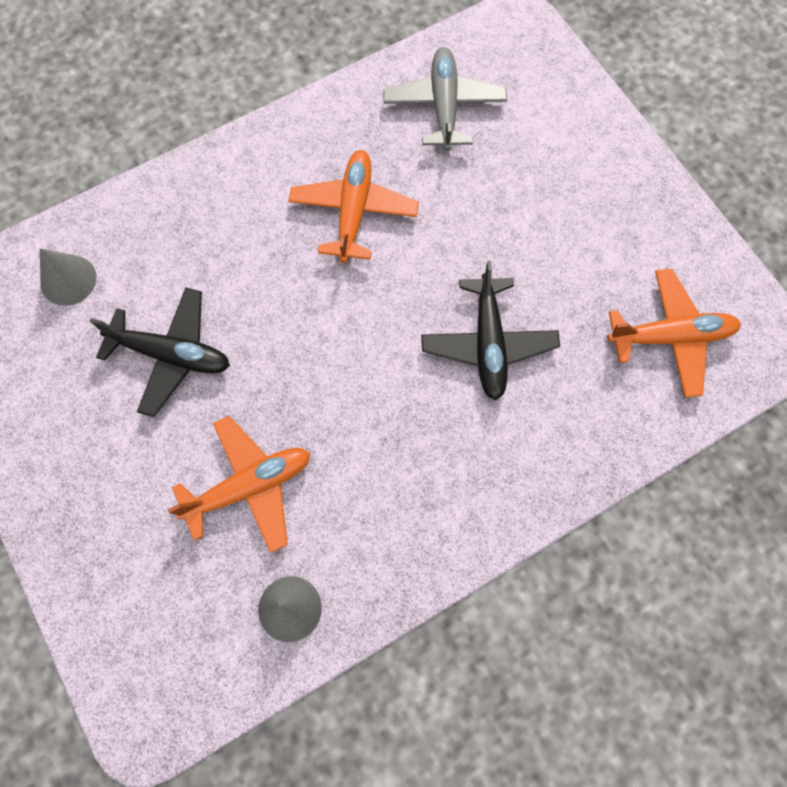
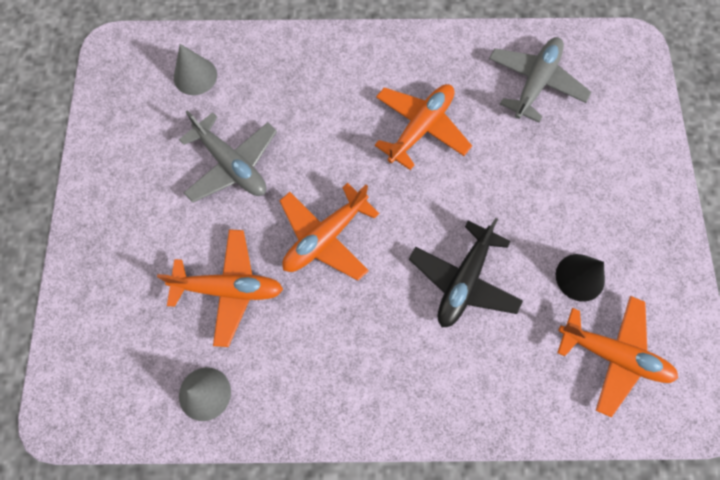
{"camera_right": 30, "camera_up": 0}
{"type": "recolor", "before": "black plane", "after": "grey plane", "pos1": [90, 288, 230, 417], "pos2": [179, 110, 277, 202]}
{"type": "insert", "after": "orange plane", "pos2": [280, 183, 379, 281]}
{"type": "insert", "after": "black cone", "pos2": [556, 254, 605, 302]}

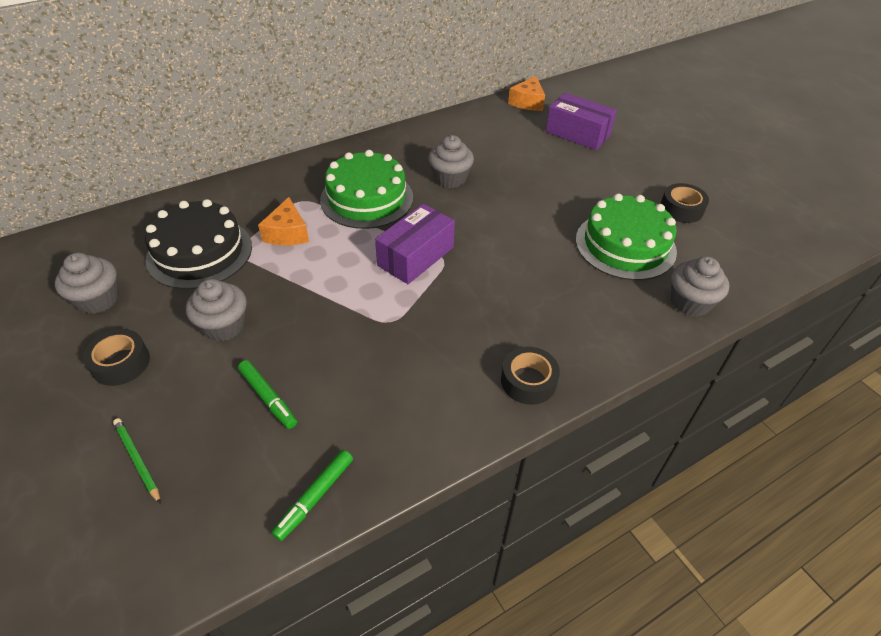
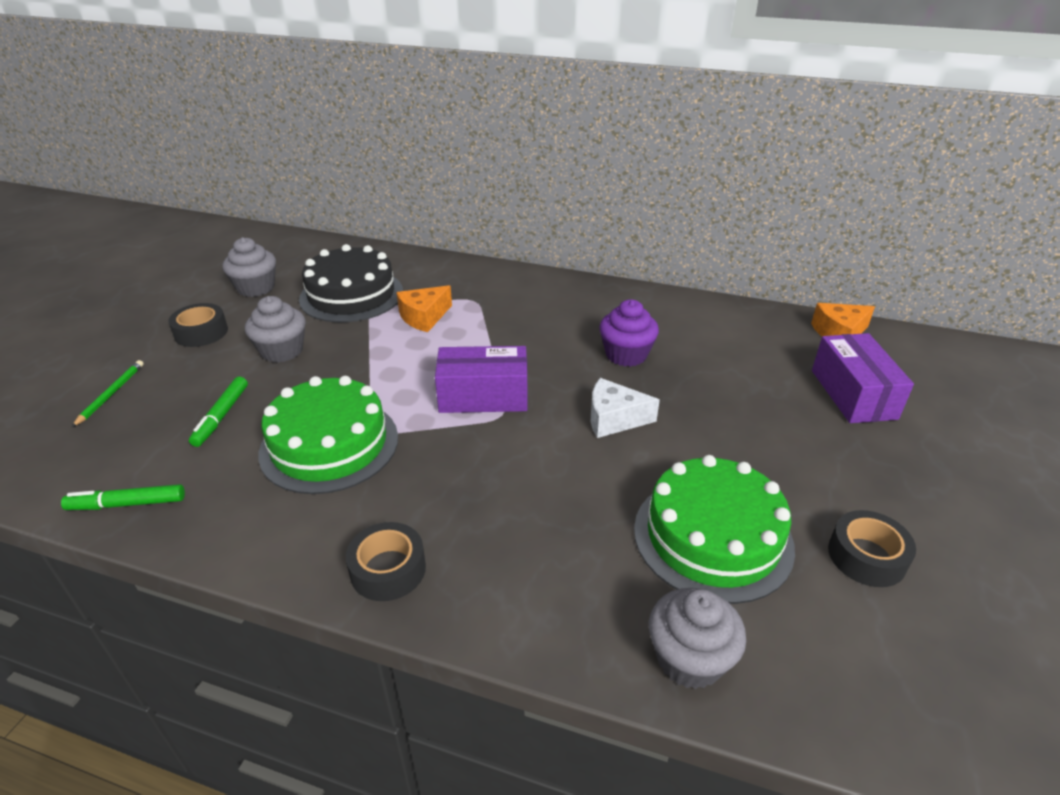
{"camera_right": 50, "camera_up": -10}
{"type": "recolor", "before": "grey cupcake", "after": "purple cupcake", "pos1": [428, 135, 474, 188], "pos2": [599, 299, 659, 367]}
{"type": "move", "before": "green cake", "pos1": [320, 150, 413, 229], "pos2": [258, 376, 398, 494]}
{"type": "insert", "after": "white cheese", "pos2": [591, 378, 660, 438]}

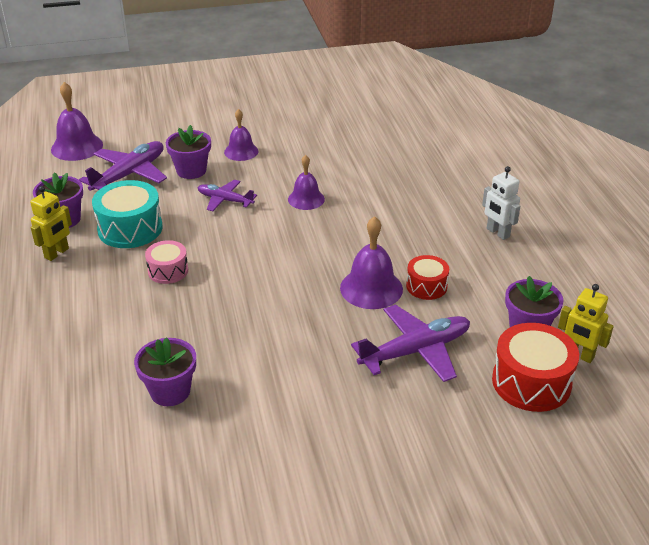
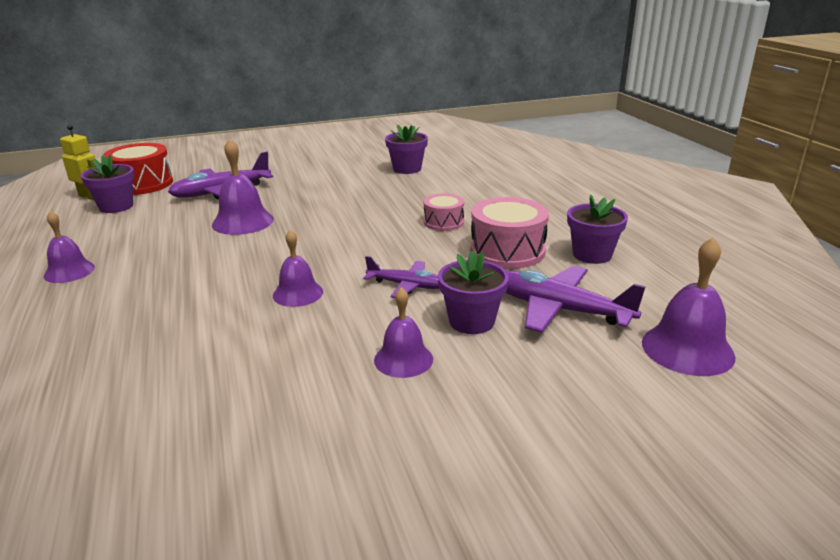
{"camera_right": 175, "camera_up": -10}
{"type": "rotate", "before": "purple plane", "pos1": [79, 141, 167, 191], "pos2": [506, 266, 646, 333], "turn": 90}
{"type": "replace", "before": "white robot", "after": "purple bell", "pos1": [482, 166, 520, 240], "pos2": [44, 211, 95, 283]}
{"type": "recolor", "before": "turquoise drum", "after": "pink drum", "pos1": [92, 180, 163, 248], "pos2": [471, 197, 549, 269]}
{"type": "delete", "before": "yellow robot", "pos1": [30, 186, 72, 261]}
{"type": "delete", "before": "red drum", "pos1": [406, 255, 449, 300]}

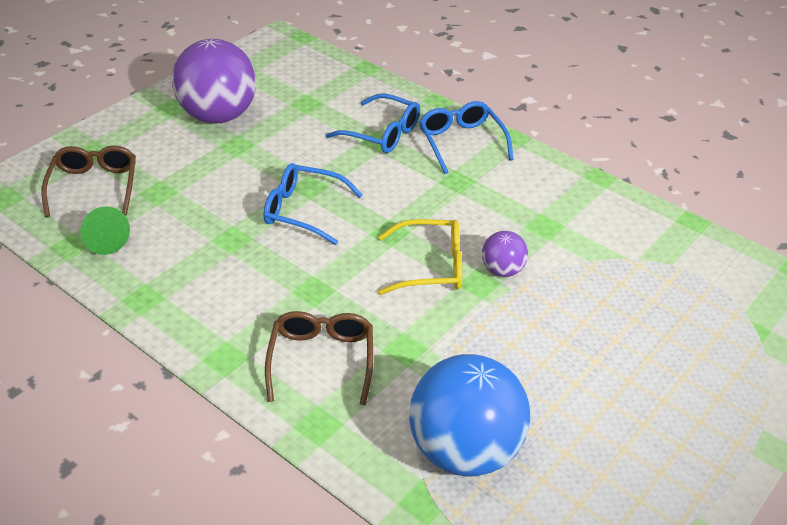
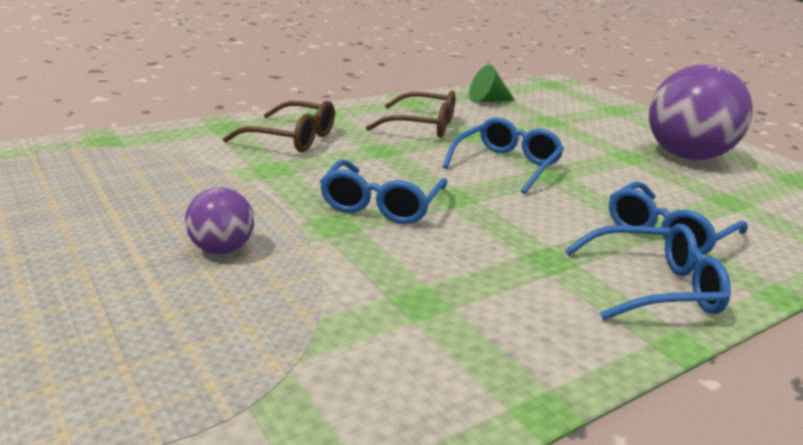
{"camera_right": 105, "camera_up": -15}
{"type": "move", "before": "brown glasses", "pos1": [41, 145, 136, 217], "pos2": [366, 90, 455, 138]}
{"type": "recolor", "before": "yellow glasses", "after": "blue glasses", "pos1": [378, 219, 462, 295], "pos2": [320, 160, 447, 224]}
{"type": "move", "before": "purple ball", "pos1": [482, 231, 528, 277], "pos2": [185, 187, 254, 254]}
{"type": "delete", "before": "blue ball", "pos1": [409, 354, 530, 477]}

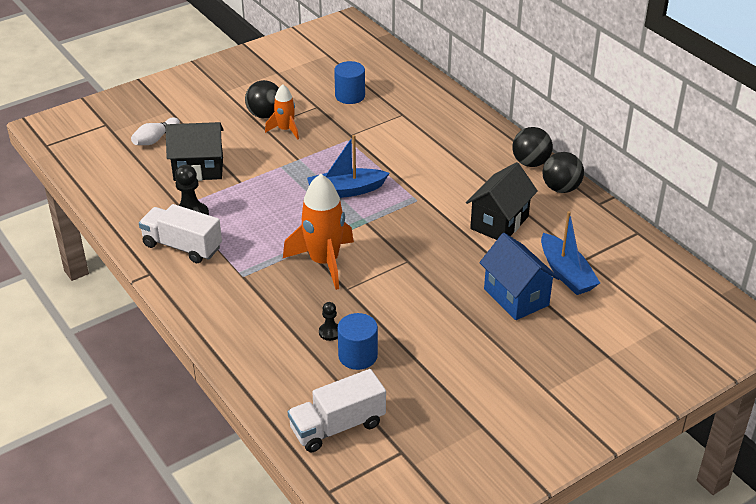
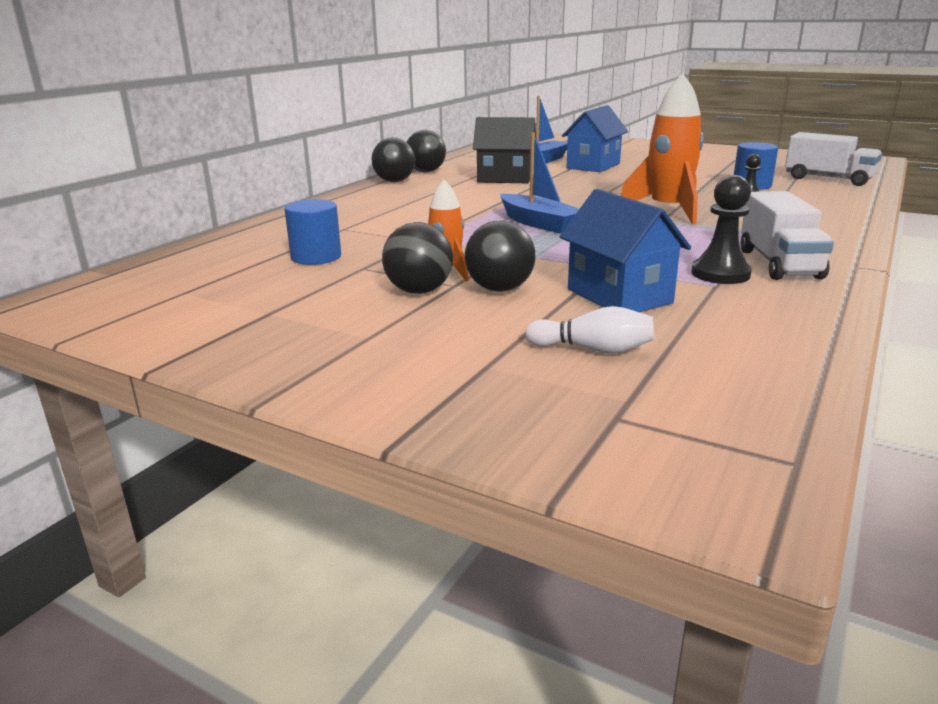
{"camera_right": -115, "camera_up": -15}
{"type": "recolor", "before": "black house", "after": "blue house", "pos1": [165, 122, 224, 181], "pos2": [560, 189, 691, 312]}
{"type": "insert", "after": "black ball", "pos2": [465, 220, 535, 292]}

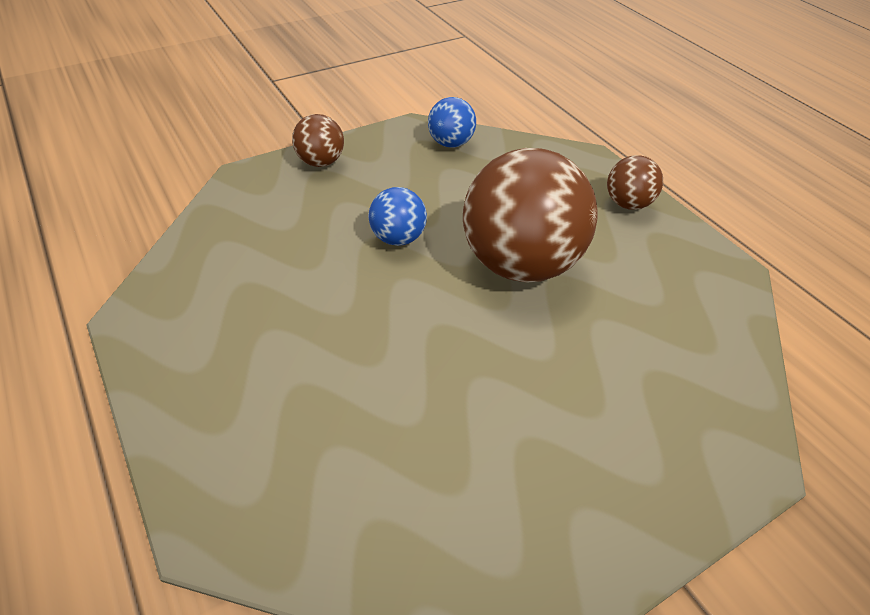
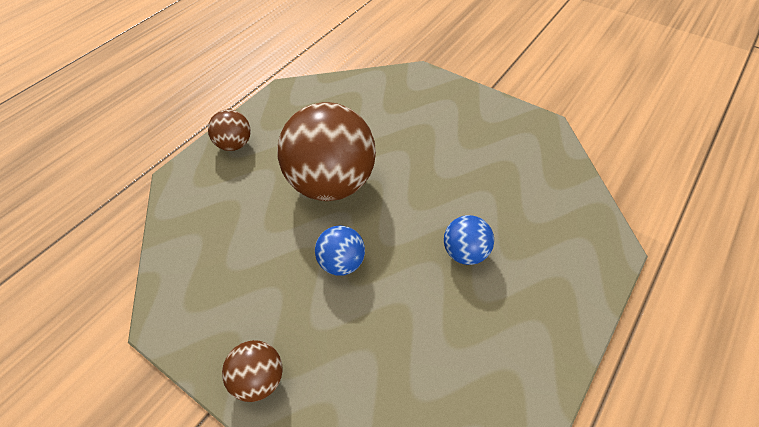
{"camera_right": -110, "camera_up": 5}
{"type": "move", "before": "blue ball", "pos1": [428, 97, 476, 147], "pos2": [444, 215, 494, 265]}

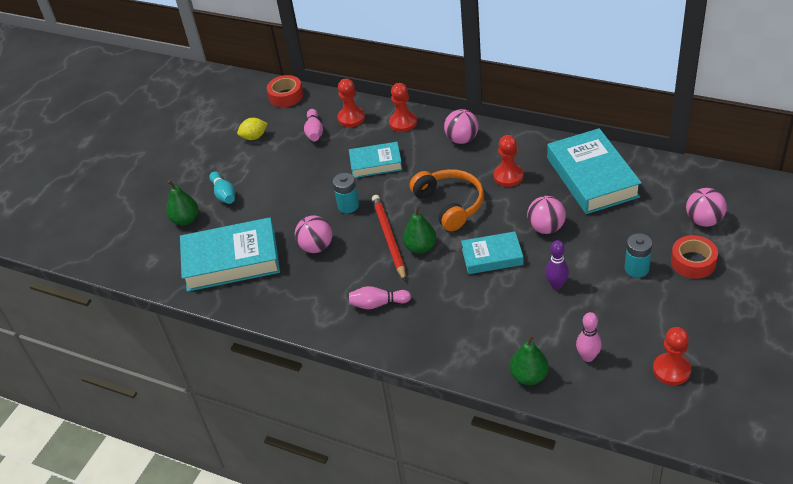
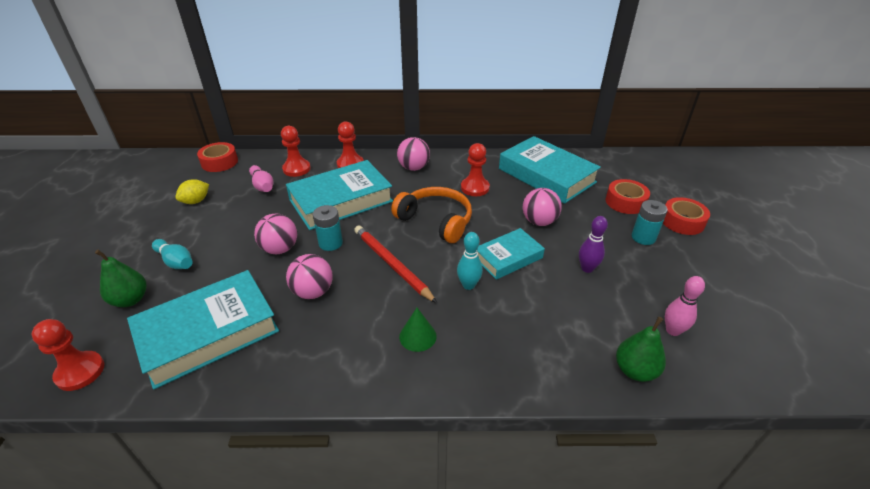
{"camera_right": -30, "camera_up": -5}
{"type": "resize", "before": "turquoise book", "pos1": [349, 142, 403, 178], "pos2": [286, 160, 393, 230], "scale": 1.73}
{"type": "move", "before": "pink ball", "pos1": [686, 188, 727, 227], "pos2": [254, 214, 297, 254]}
{"type": "delete", "before": "green pear", "pos1": [403, 205, 436, 254]}
{"type": "replace", "before": "pink bowling pin", "after": "green cone", "pos1": [349, 286, 411, 309], "pos2": [399, 308, 437, 352]}
{"type": "move", "before": "red pawn", "pos1": [653, 327, 691, 385], "pos2": [31, 319, 104, 391]}
{"type": "insert", "after": "red tape", "pos2": [606, 179, 650, 214]}
{"type": "insert", "after": "turquoise bowling pin", "pos2": [457, 232, 483, 290]}

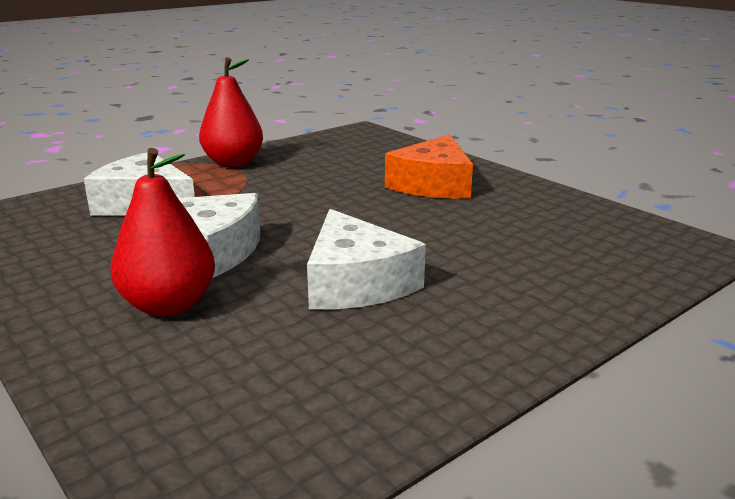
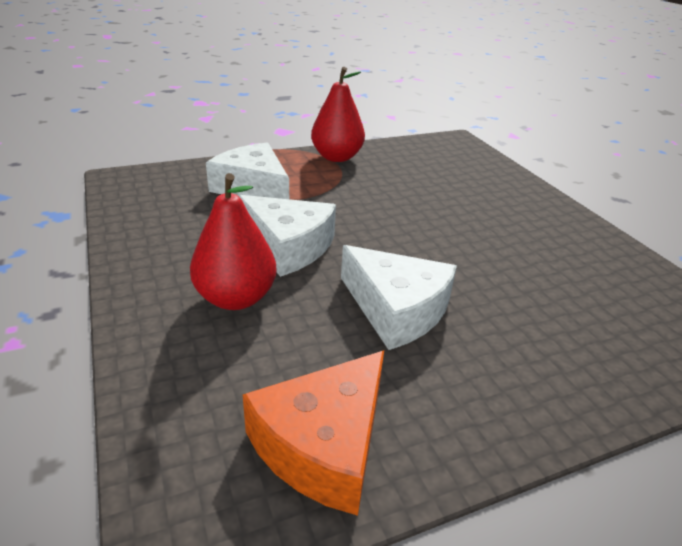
{"camera_right": 15, "camera_up": 10}
{"type": "move", "before": "orange cheese", "pos1": [385, 134, 473, 199], "pos2": [243, 350, 384, 516]}
{"type": "rotate", "before": "white cheese", "pos1": [307, 209, 426, 309], "pos2": [341, 245, 457, 350], "turn": -45}

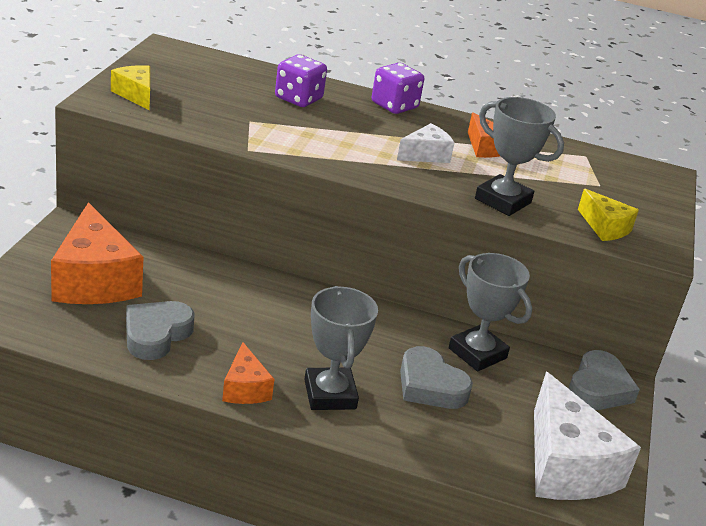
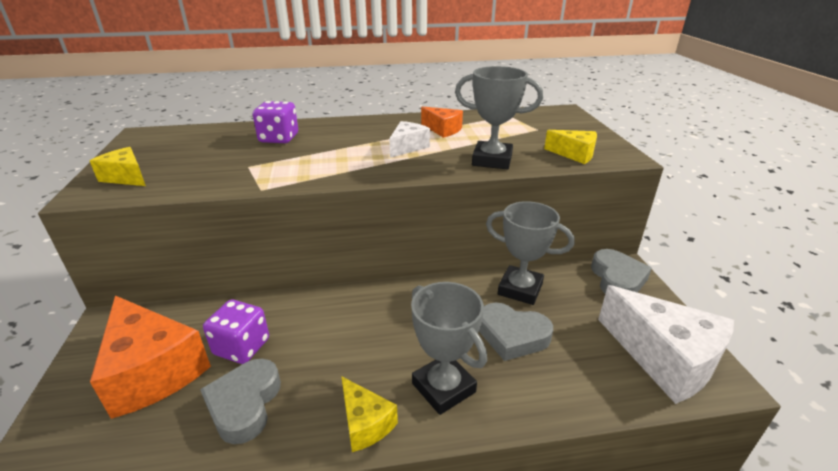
{"camera_right": -20, "camera_up": 0}
{"type": "move", "before": "purple dice", "pos1": [372, 63, 424, 114], "pos2": [203, 300, 269, 364]}
{"type": "recolor", "before": "orange cheese", "after": "yellow cheese", "pos1": [222, 342, 274, 404], "pos2": [341, 376, 398, 452]}

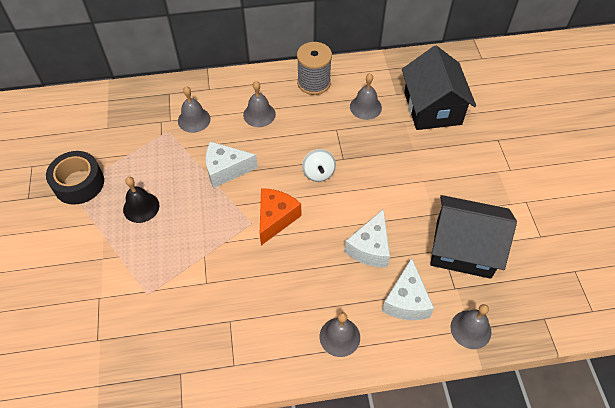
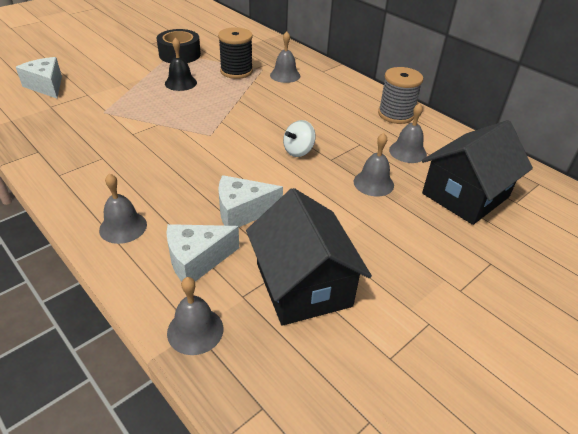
{"camera_right": 55, "camera_up": -15}
{"type": "move", "before": "grey bell", "pos1": [243, 81, 276, 127], "pos2": [354, 133, 394, 197]}
{"type": "move", "before": "white cheese", "pos1": [206, 141, 258, 188], "pos2": [16, 57, 62, 98]}
{"type": "delete", "before": "orange cheese", "pos1": [260, 188, 301, 245]}
{"type": "insert", "after": "black spool", "pos2": [218, 27, 253, 79]}

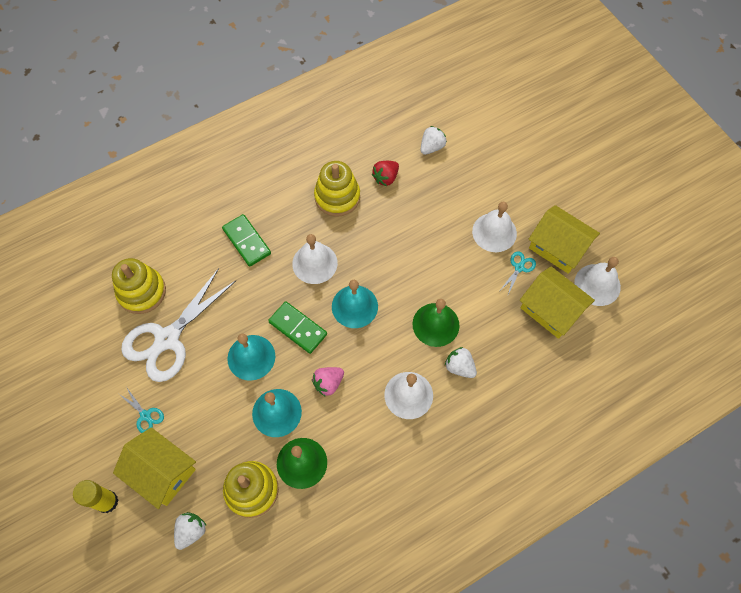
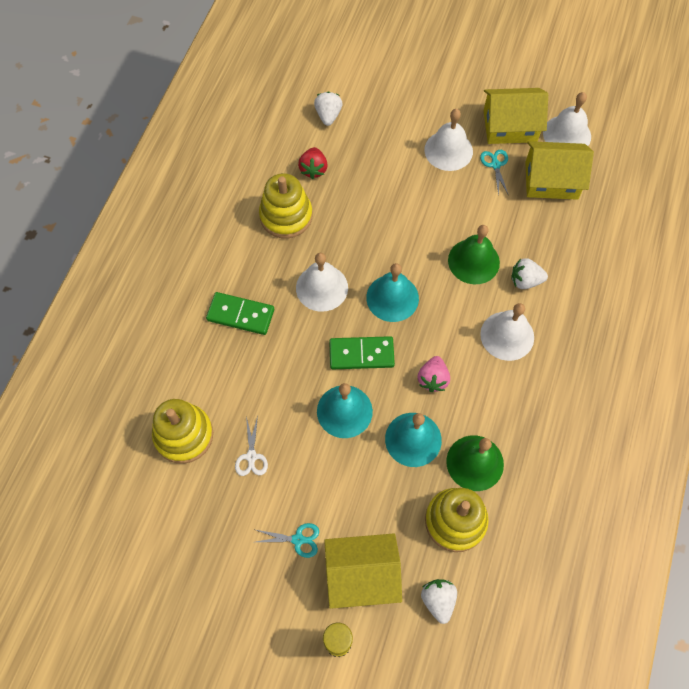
{"camera_right": -40, "camera_up": 0}
{"type": "resize", "before": "white scissors", "pos1": [121, 268, 236, 382], "pos2": [235, 416, 268, 476], "scale": 0.4}

